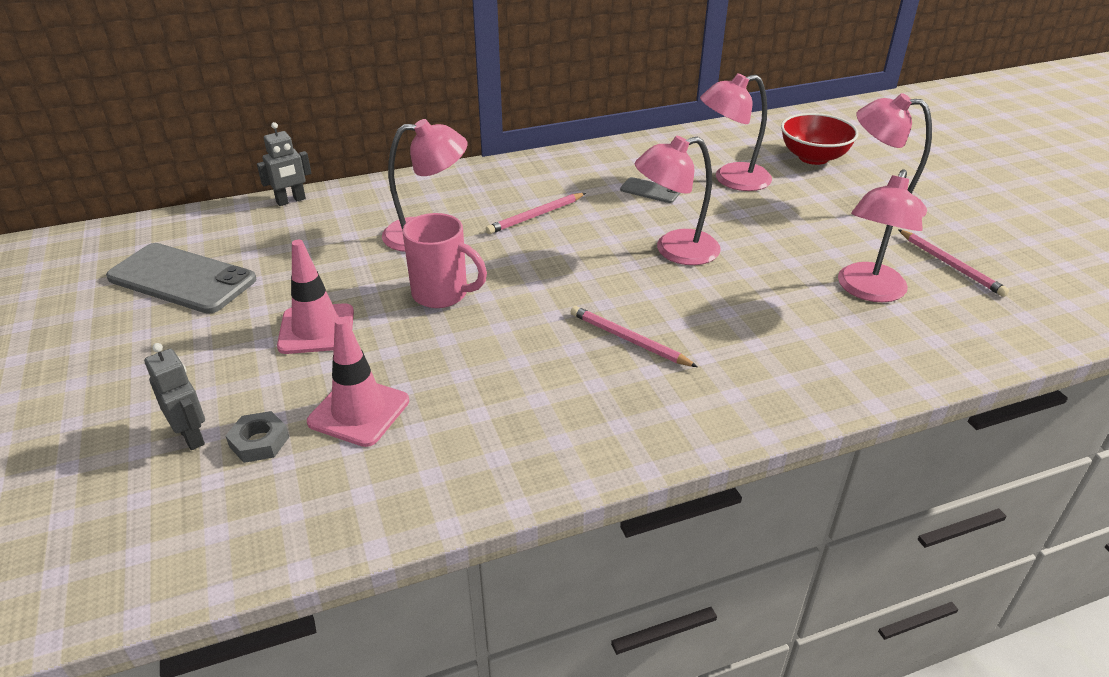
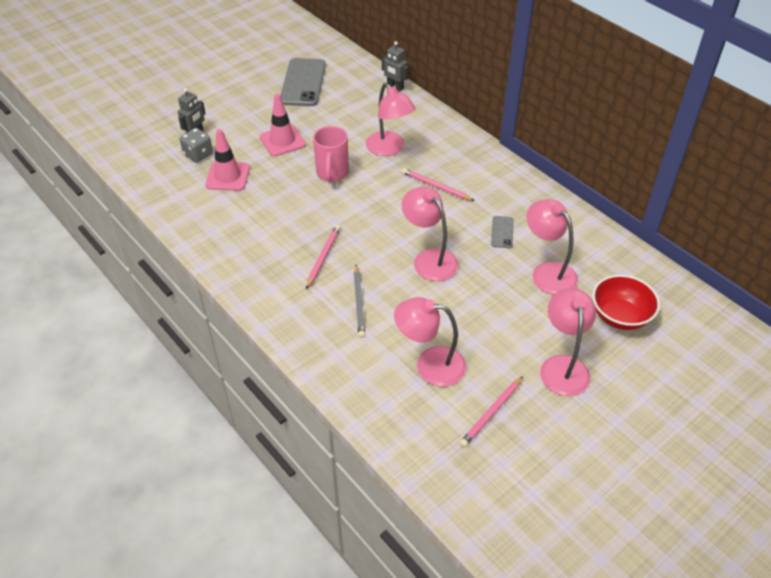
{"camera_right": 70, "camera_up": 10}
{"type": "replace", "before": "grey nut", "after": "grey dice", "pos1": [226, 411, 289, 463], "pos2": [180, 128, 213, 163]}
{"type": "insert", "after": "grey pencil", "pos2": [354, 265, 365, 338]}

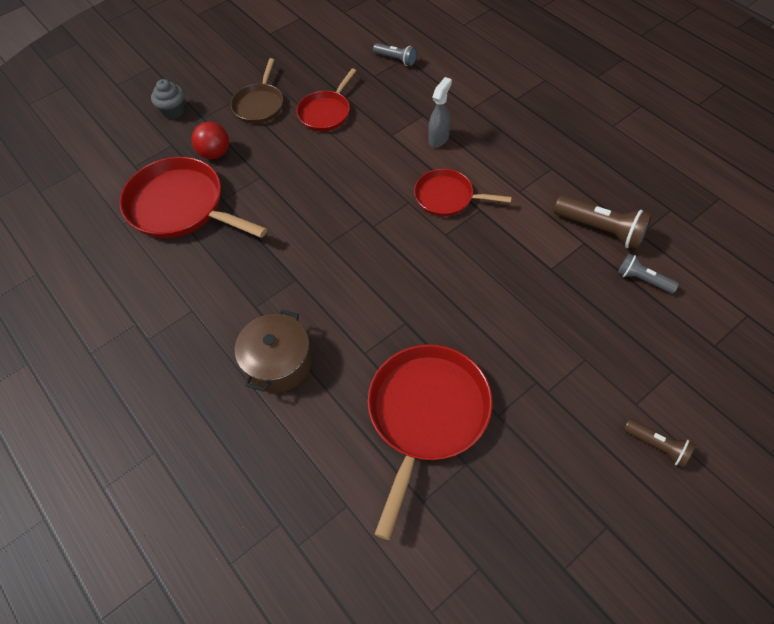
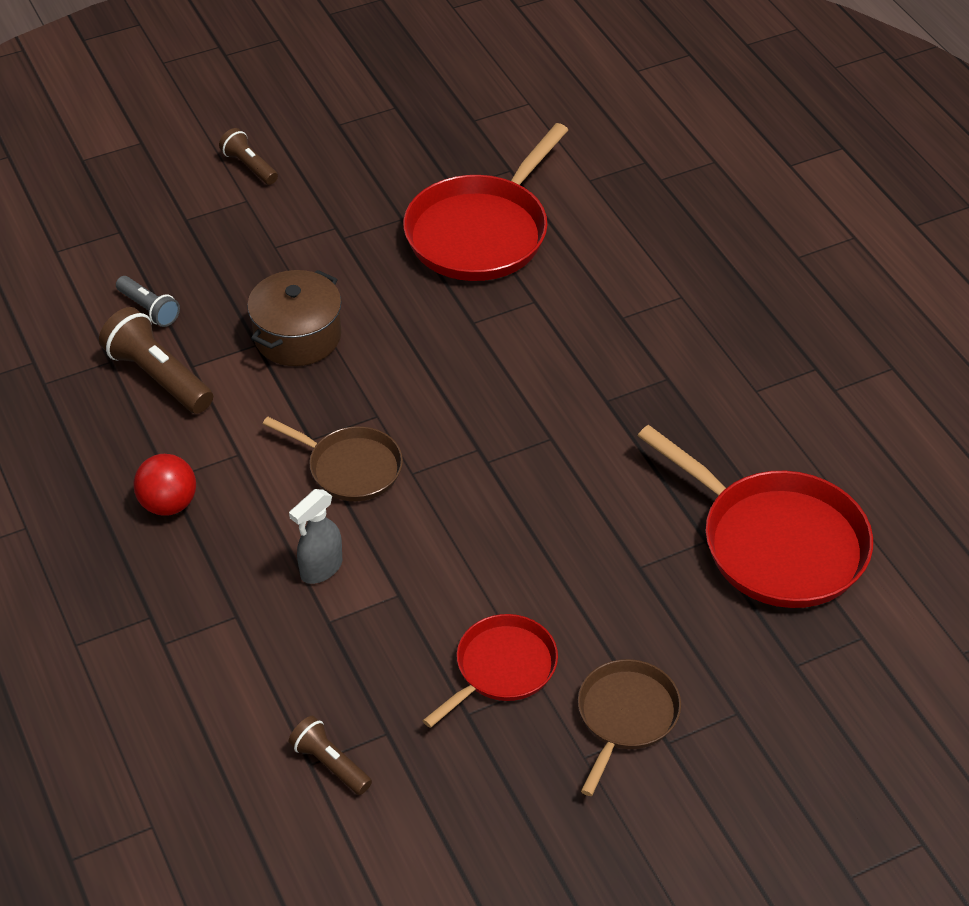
{"camera_right": -170, "camera_up": -10}
{"type": "recolor", "before": "grey flashlight", "after": "brown flashlight", "pos1": [373, 43, 417, 66], "pos2": [288, 716, 372, 795]}
{"type": "delete", "before": "grey cupcake", "pos1": [151, 79, 185, 119]}
{"type": "move", "before": "red ball", "pos1": [191, 122, 229, 159], "pos2": [133, 454, 196, 516]}
{"type": "recolor", "before": "red pan", "after": "brown pan", "pos1": [414, 169, 512, 216], "pos2": [263, 417, 403, 501]}
{"type": "move", "before": "brown pot", "pos1": [235, 309, 312, 393], "pos2": [247, 270, 342, 366]}

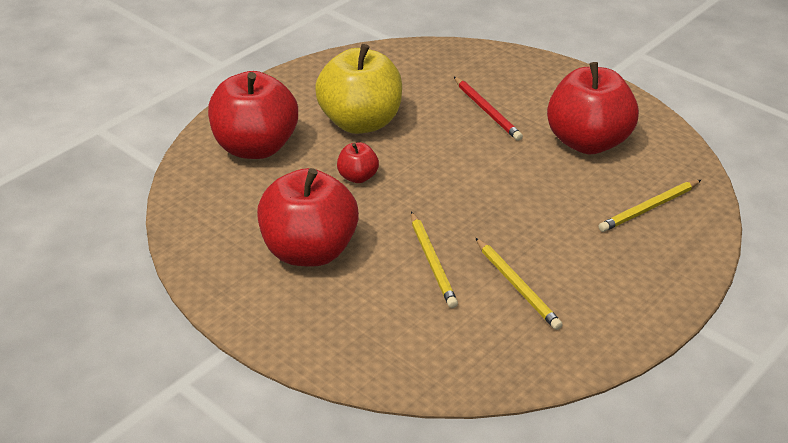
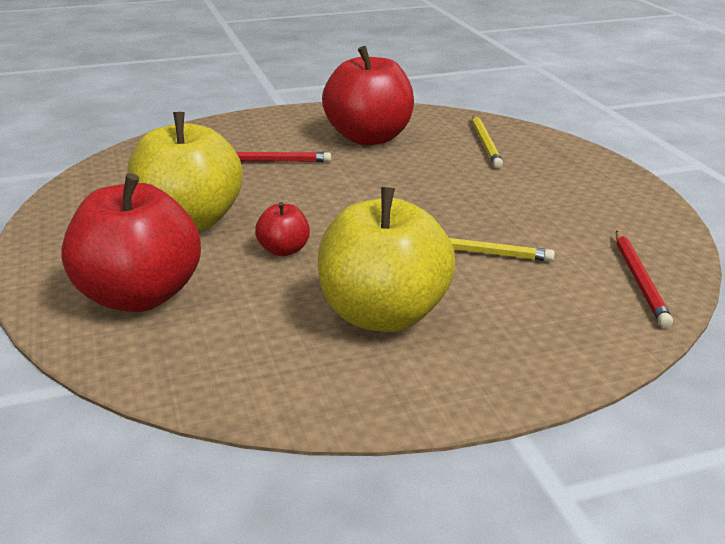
{"camera_right": -60, "camera_up": -10}
{"type": "recolor", "before": "red apple", "after": "yellow apple", "pos1": [257, 168, 359, 266], "pos2": [318, 187, 455, 332]}
{"type": "delete", "before": "yellow pencil", "pos1": [476, 238, 563, 330]}
{"type": "insert", "after": "red pencil", "pos2": [616, 231, 673, 328]}

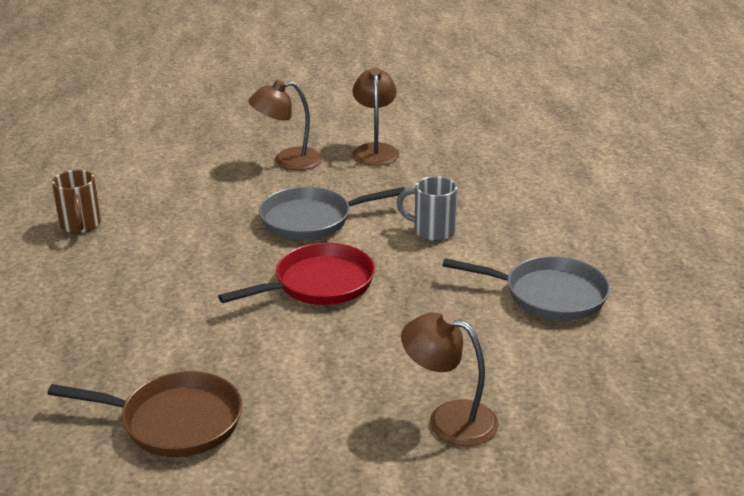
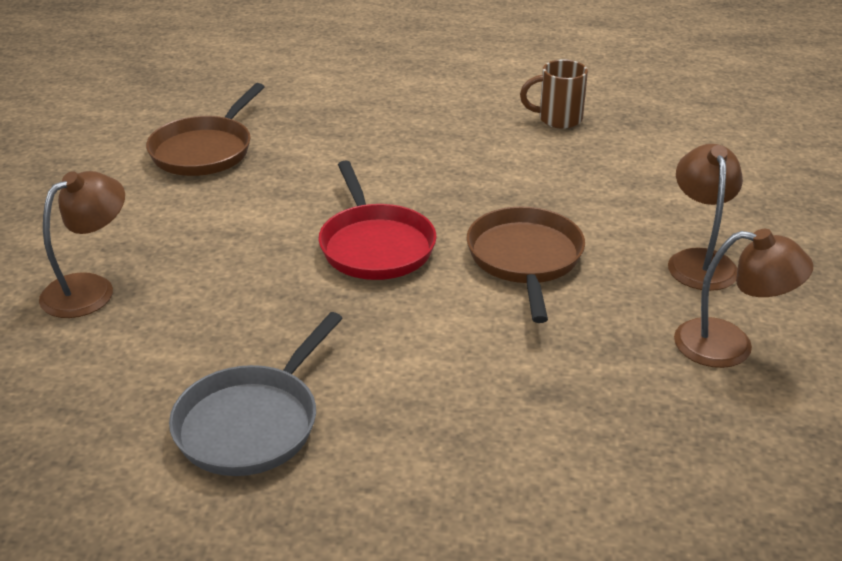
{"camera_right": 105, "camera_up": 5}
{"type": "delete", "before": "grey mug", "pos1": [396, 176, 458, 241]}
{"type": "recolor", "before": "grey pan", "after": "brown pan", "pos1": [259, 187, 405, 240], "pos2": [466, 206, 585, 323]}

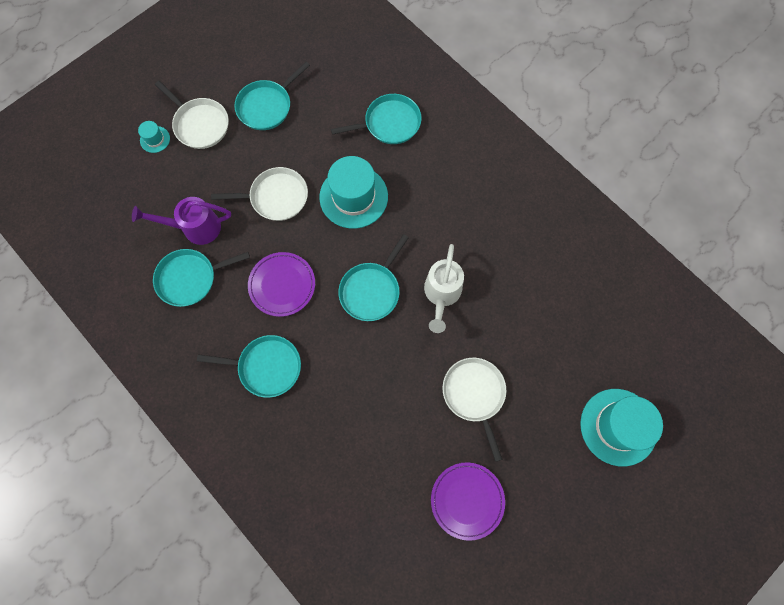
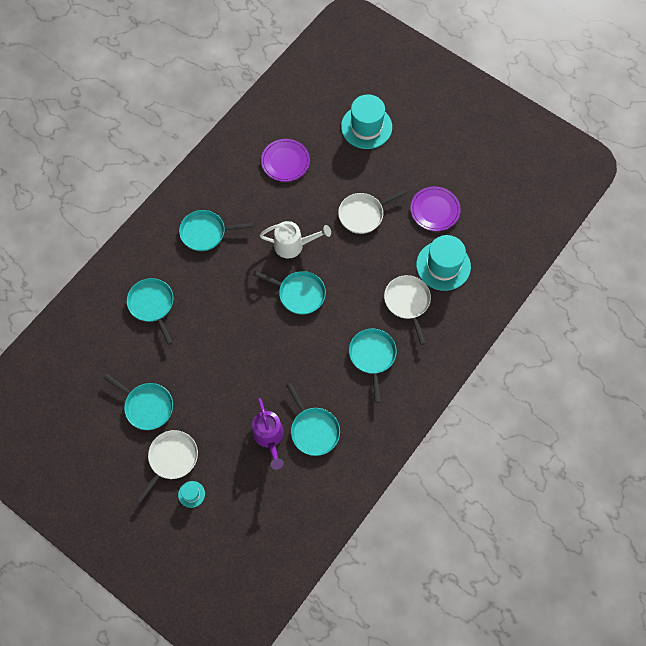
{"camera_right": -100, "camera_up": -5}
{"type": "move", "before": "turquoise hat", "pos1": [319, 156, 388, 229], "pos2": [416, 235, 471, 291]}
{"type": "move", "before": "white pan", "pos1": [211, 167, 308, 221], "pos2": [384, 275, 431, 345]}
{"type": "move", "before": "purple plate", "pos1": [248, 252, 315, 317], "pos2": [261, 139, 310, 182]}
{"type": "insert", "after": "turquoise pan", "pos2": [179, 210, 253, 251]}

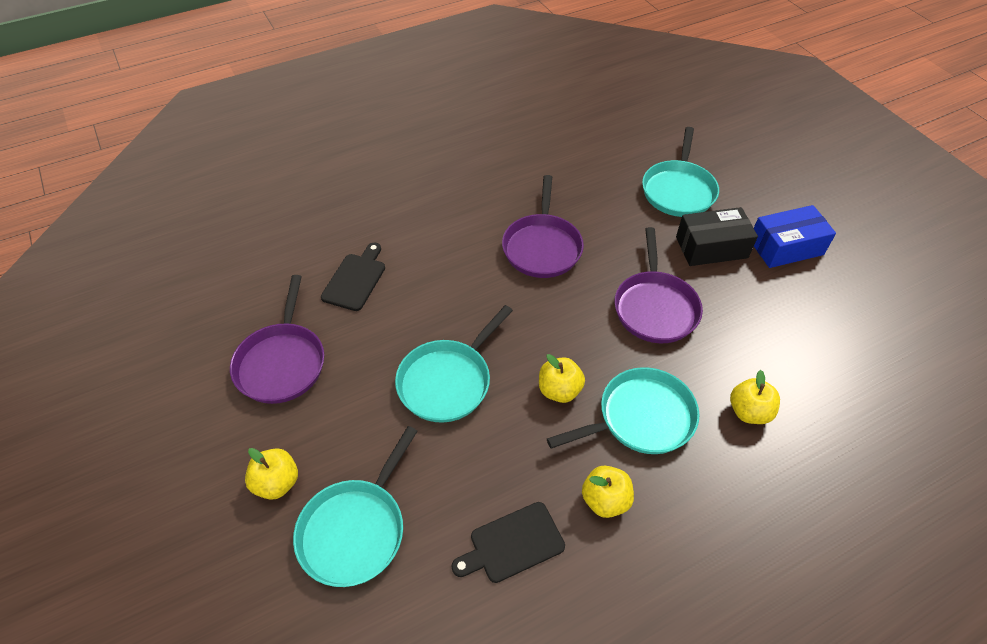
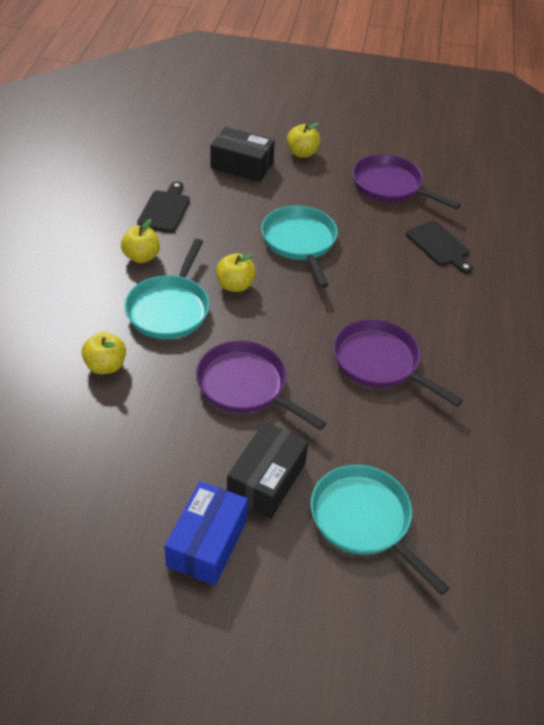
{"camera_right": 125, "camera_up": -5}
{"type": "replace", "before": "turquoise pan", "after": "black box", "pos1": [293, 426, 418, 587], "pos2": [210, 127, 275, 182]}

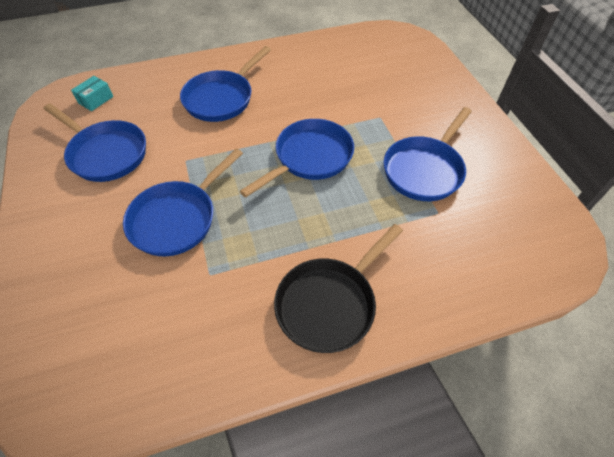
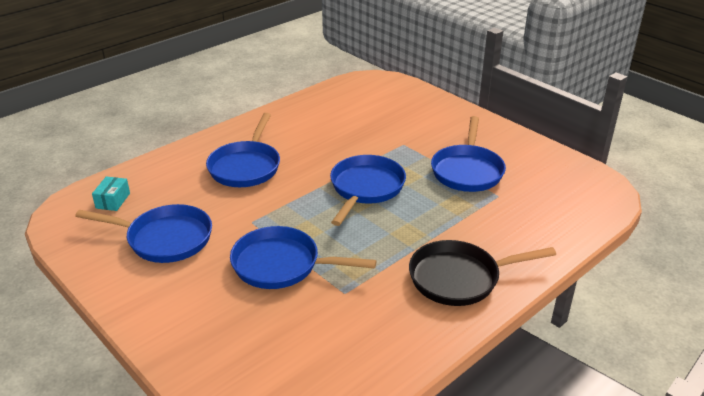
{"camera_right": -25, "camera_up": -20}
{"type": "rotate", "before": "blue pan", "pos1": [123, 148, 243, 256], "pos2": [230, 226, 377, 289], "turn": 90}
{"type": "rotate", "before": "black pan", "pos1": [274, 224, 403, 353], "pos2": [409, 240, 556, 306], "turn": 60}

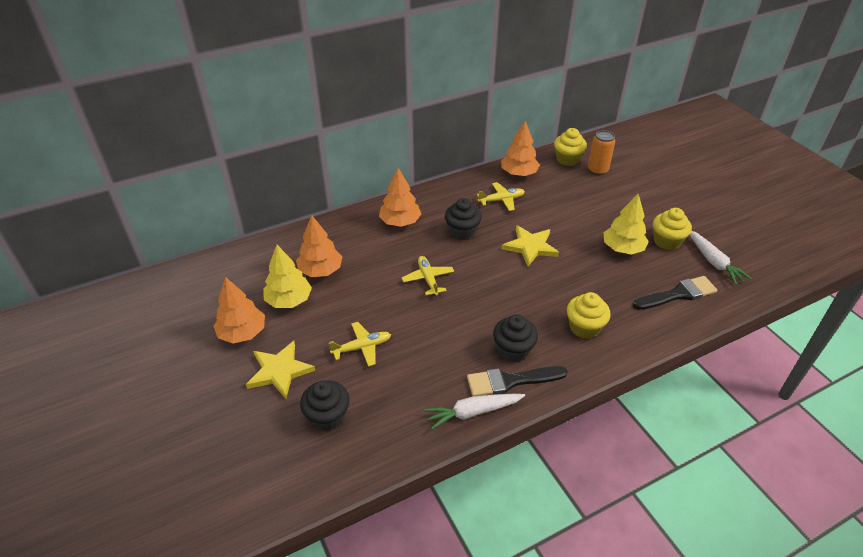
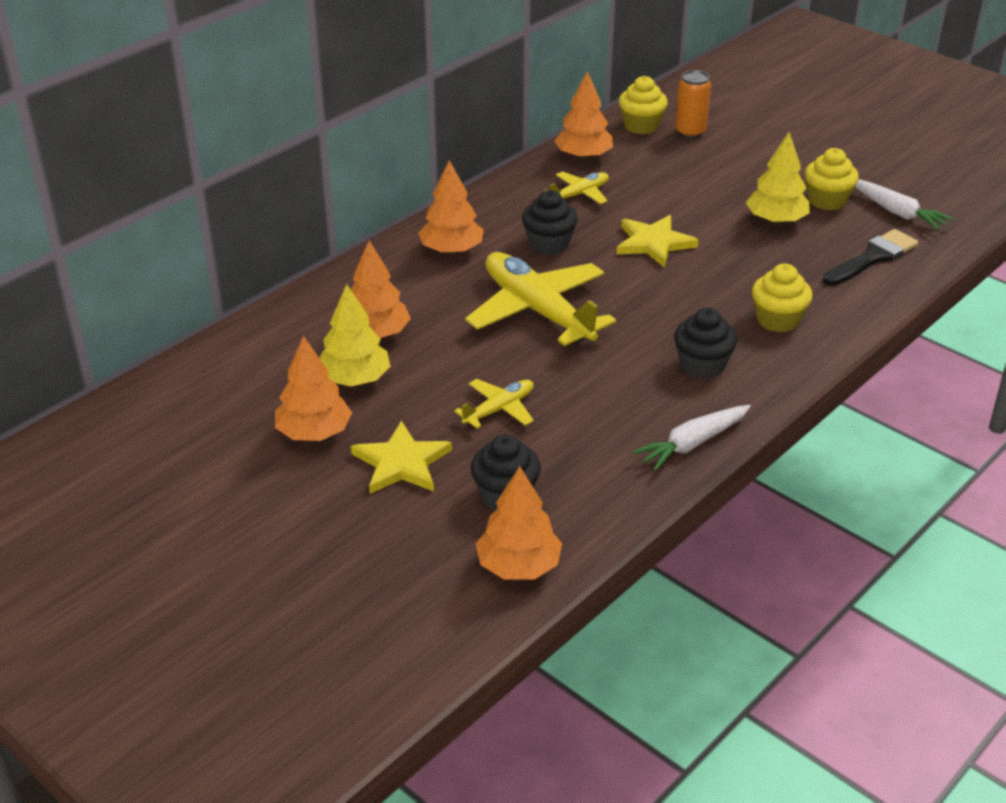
{"camera_right": -20, "camera_up": -5}
{"type": "resize", "before": "yellow plane", "pos1": [402, 256, 454, 296], "pos2": [465, 252, 616, 346], "scale": 2.02}
{"type": "delete", "before": "black brush", "pos1": [467, 366, 568, 396]}
{"type": "insert", "after": "orange tree", "pos2": [476, 466, 562, 579]}

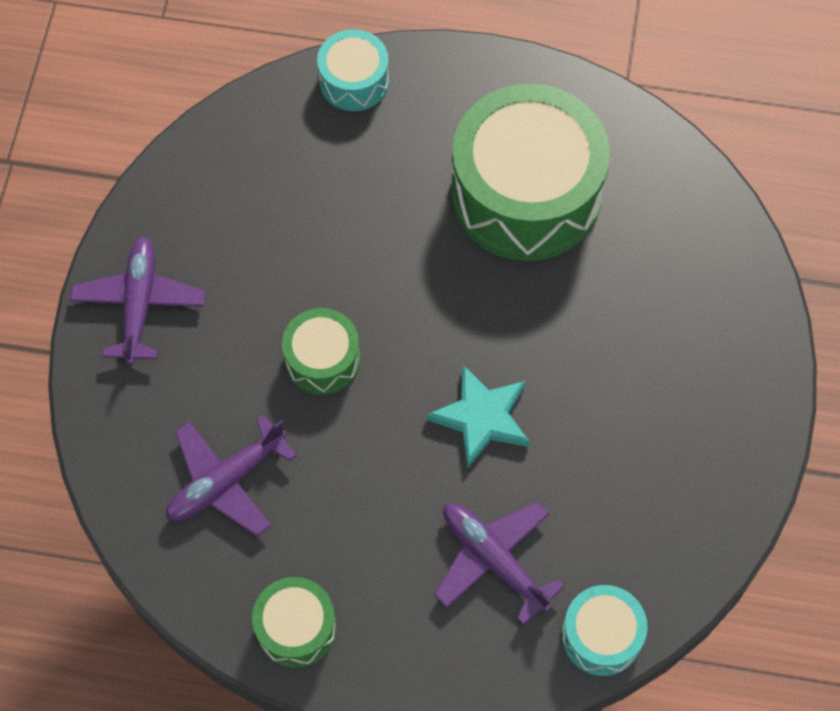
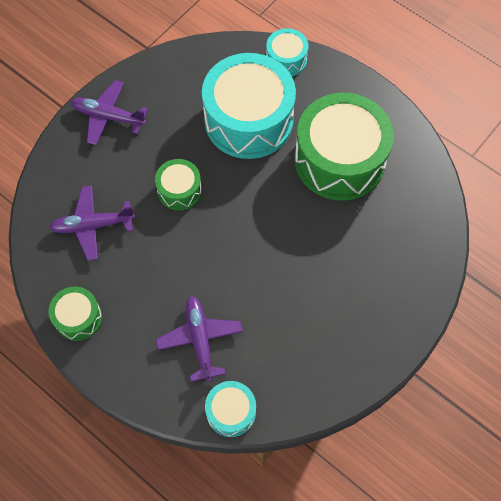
{"camera_right": 30, "camera_up": 0}
{"type": "rotate", "before": "purple plane", "pos1": [70, 237, 205, 365], "pos2": [71, 80, 148, 145], "turn": -105}
{"type": "delete", "before": "turquoise star", "pos1": [426, 365, 530, 469]}
{"type": "insert", "after": "turquoise drum", "pos2": [202, 53, 296, 159]}

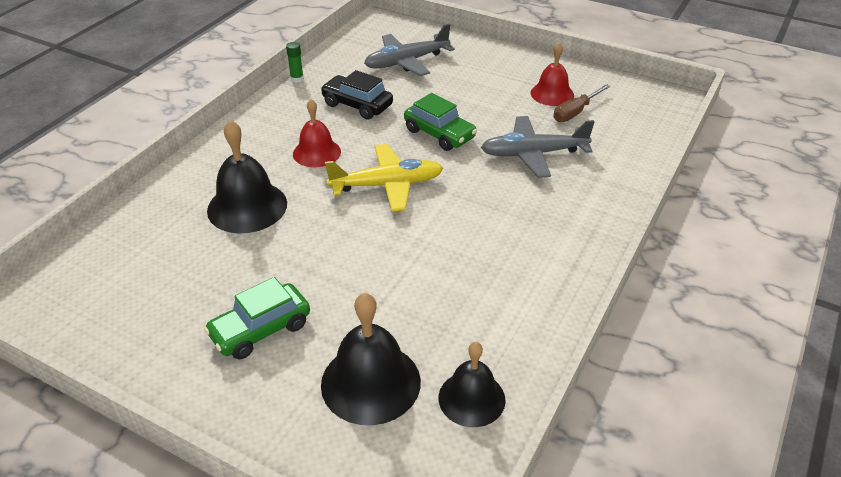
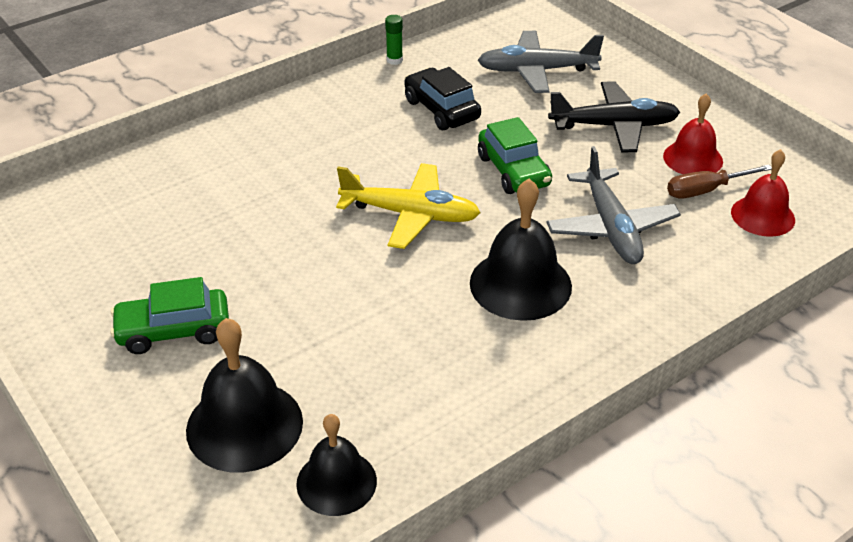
{"camera_right": 25, "camera_up": 0}
{"type": "move", "before": "red bell", "pos1": [293, 99, 341, 167], "pos2": [731, 149, 795, 237]}
{"type": "rotate", "before": "grey plane", "pos1": [481, 116, 595, 178], "pos2": [546, 146, 681, 264], "turn": -120}
{"type": "move", "before": "black bell", "pos1": [207, 120, 287, 233], "pos2": [470, 179, 572, 321]}
{"type": "insert", "after": "black plane", "pos2": [548, 81, 680, 153]}

